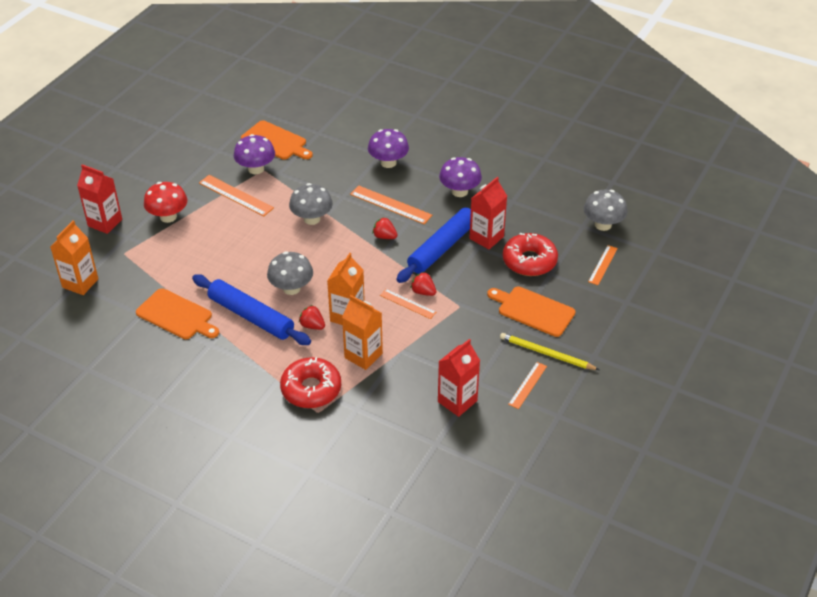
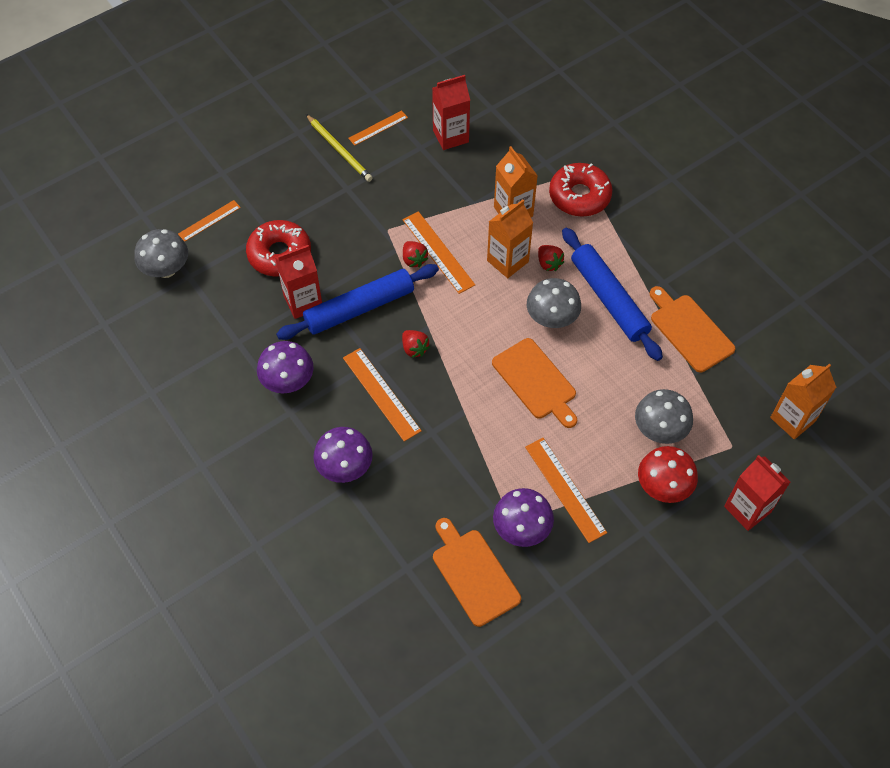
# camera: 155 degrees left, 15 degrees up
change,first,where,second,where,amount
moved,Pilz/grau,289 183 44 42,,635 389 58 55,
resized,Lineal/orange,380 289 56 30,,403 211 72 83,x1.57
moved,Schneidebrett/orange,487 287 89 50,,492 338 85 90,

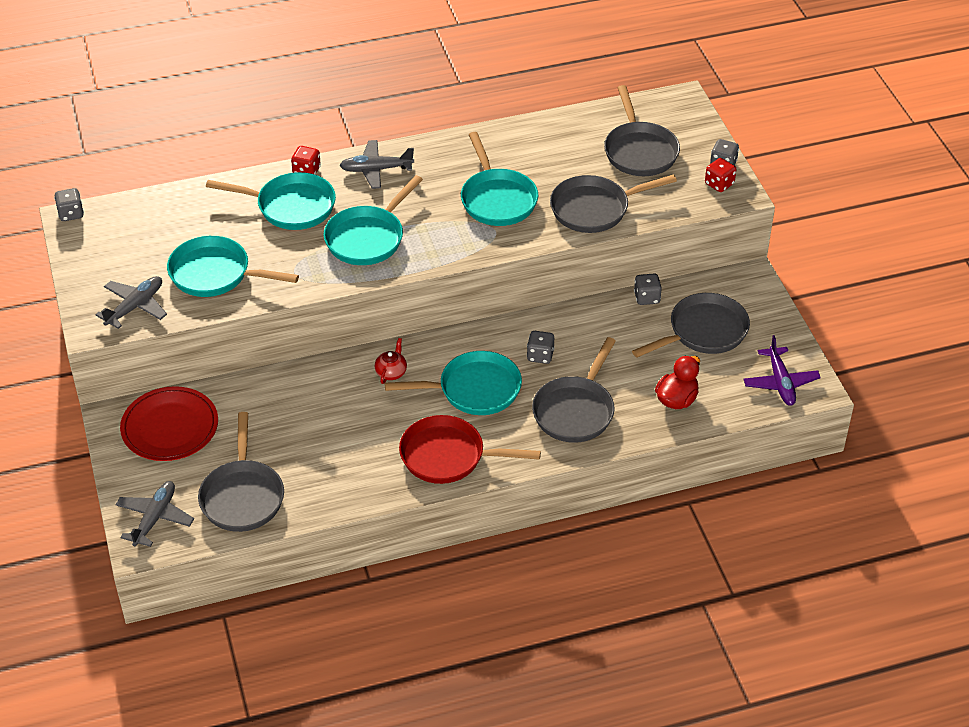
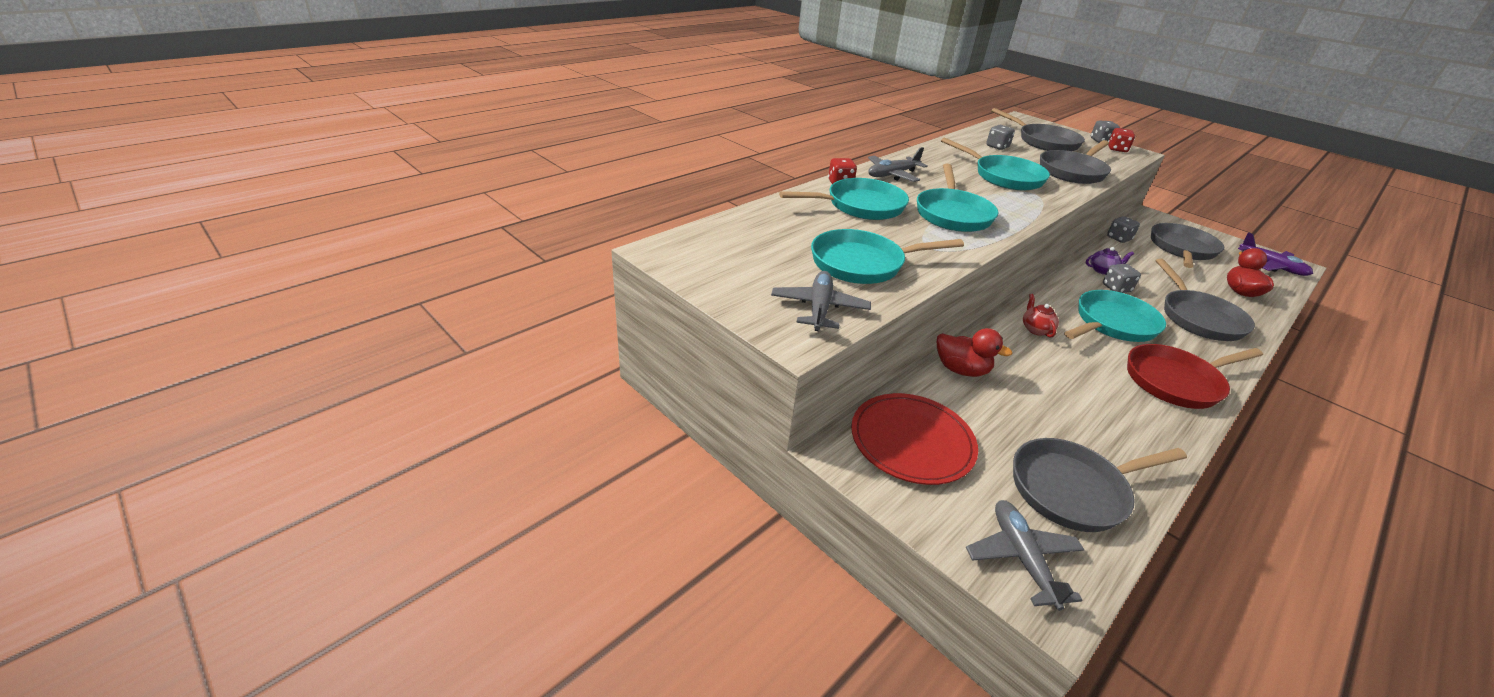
# camera: 30 degrees left, 10 degrees down
change,first,where,second,where,amount
moved,Spielwürfel/grau,54 188 30 33,,986 125 29 25,
turned,Pfanne/grau,198 412 86 120,,1013 438 174 94,105 degrees clockwise
added,,,Ente/rot,937 328 76 49,
added,,,Teekanne/lila,1086 247 48 28,

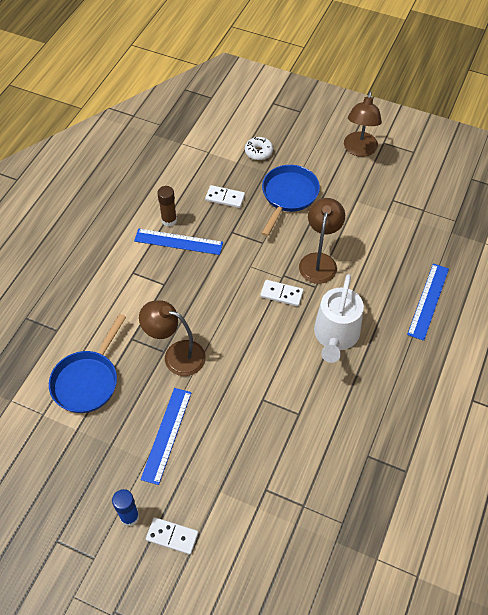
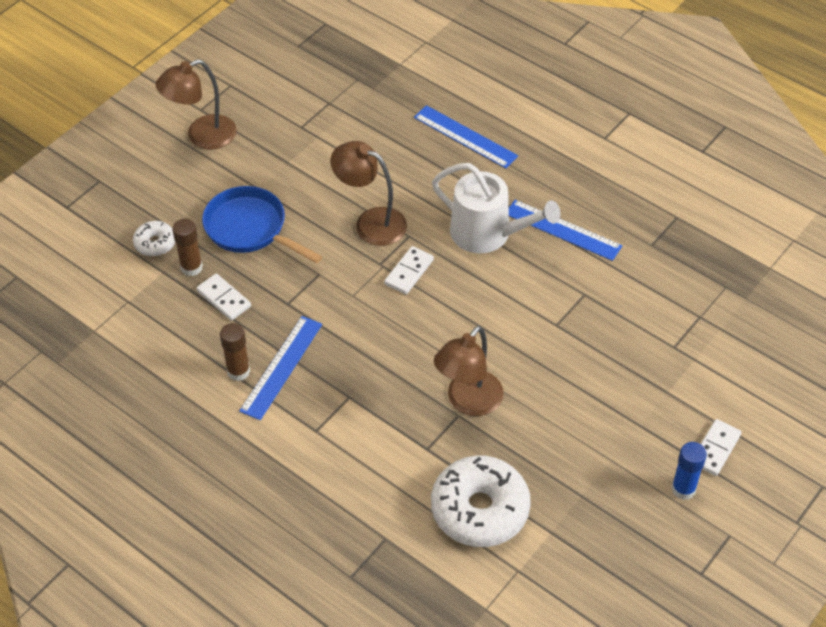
# camera: 75 degrees left, 5 degrees down
change,first,where,second,where,amount
replaced,Pfanne/blau,49 314 77 99,Donut/weiß,431 456 100 91,
moved,Lineal/blau,141 388 51 97,,509 200 113 61,
turned,Dominostein/weiß,205 185 40 23,,196 273 55 48,75 degrees counterclockwise
turned,Lampe/braun,344 92 38 65,,156 59 81 91,120 degrees clockwise
added,,,Klebestift/braun,172 219 31 57,

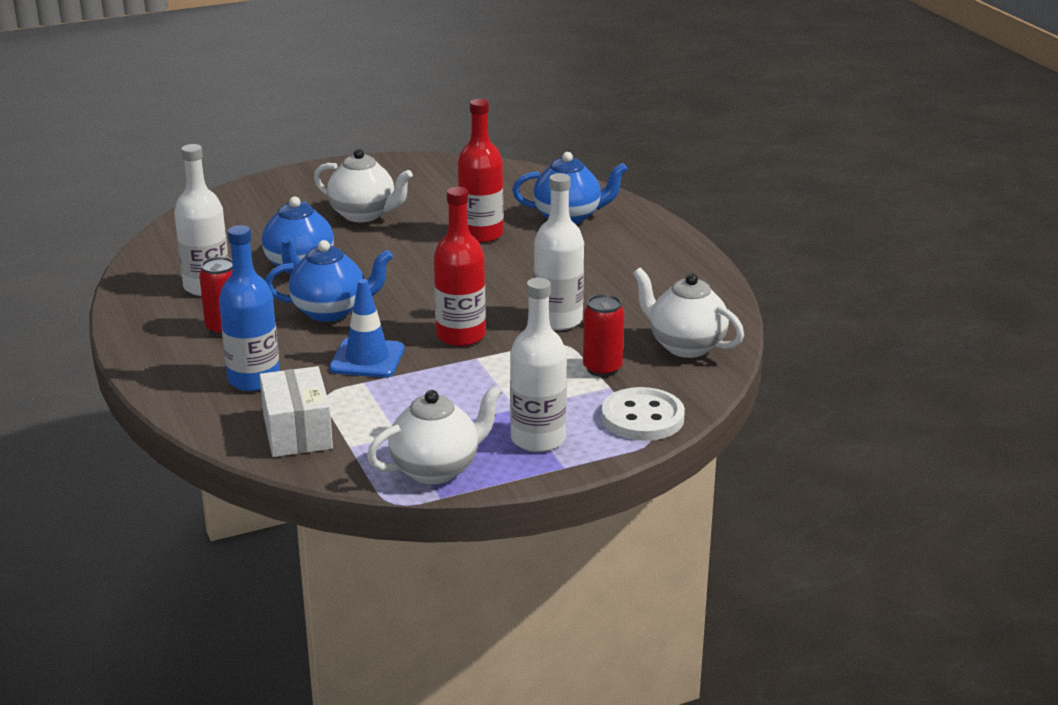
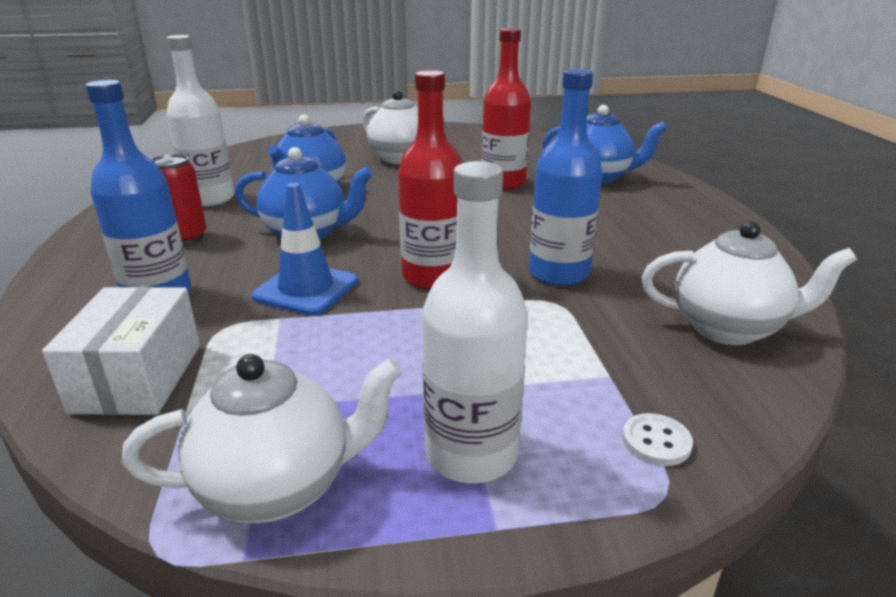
# camera: 15 degrees right, 0 degrees up
change,first,where,second,where,amount
recoloured,Flasche/weiß,534 173 50 158,Flasche/blau,529 69 74 217,
removed,Dose/rot,583 294 41 83,,,
resized,Knopf/weiß,601 387 84 54,,622 413 71 53,x0.48
turned,Teekanne/weiß,633 268 111 90,,641 221 216 124,135 degrees clockwise

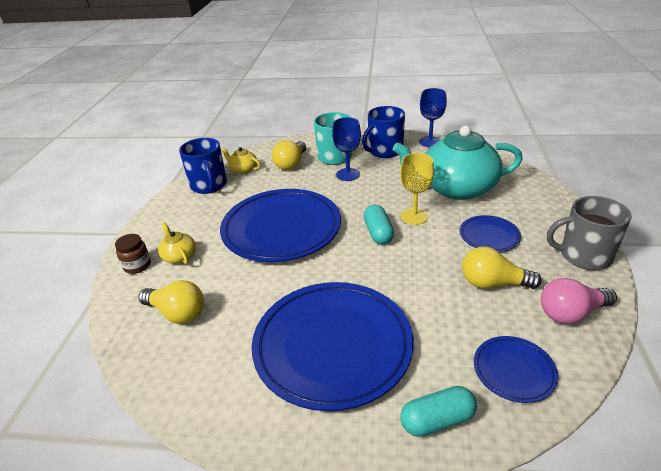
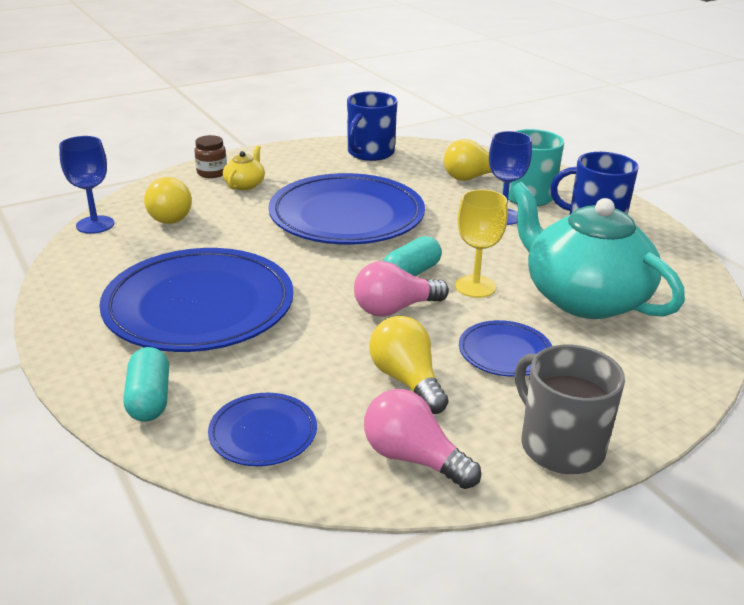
# camera: 50 degrees right, 5 degrees down
change,first,where,second,where,amount
removed,Teekanne/gelb,221 147 39 27,,,
turned,Kapsel/türkis,400 386 77 51,,124 347 45 75,45 degrees clockwise
moved,Kelch/blau,419 88 28 59,,59 136 55 98,
added,,,Glühbirne/rosa,354 261 95 55,

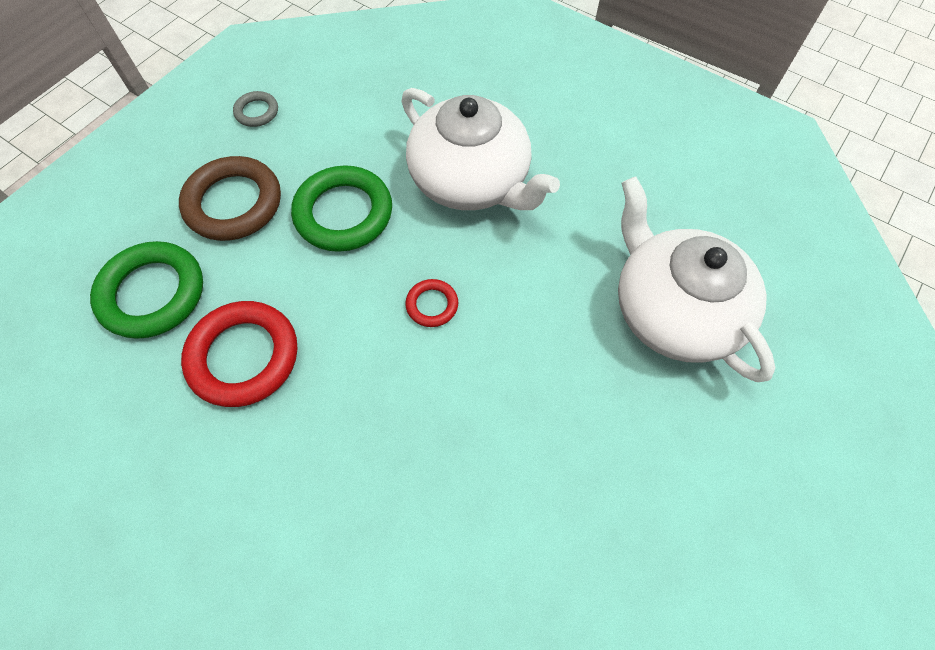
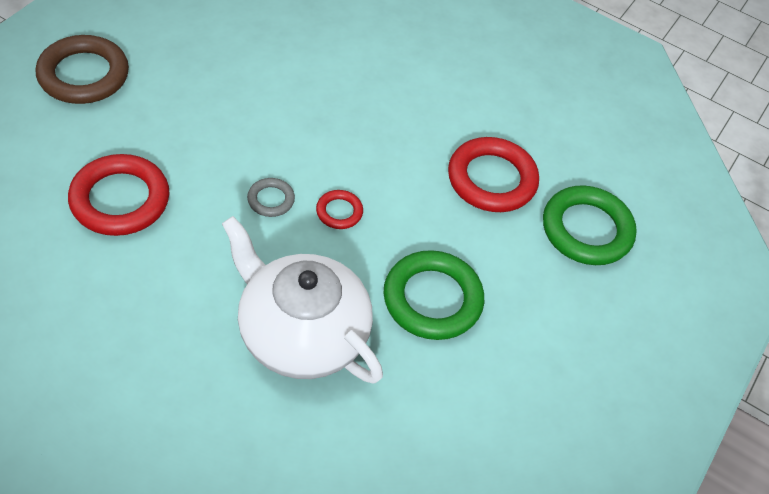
# camera: 170 degrees right, 10 degrees down
change,first,where,second,where,amount
moved,Ring/braun,179 156 102 85,,35 35 94 69,
moved,Ring/grau,233 91 45 36,,247 178 48 39,
replaced,Teekanne/weiß,618 176 157 206,Ring/rot,68 154 101 82,

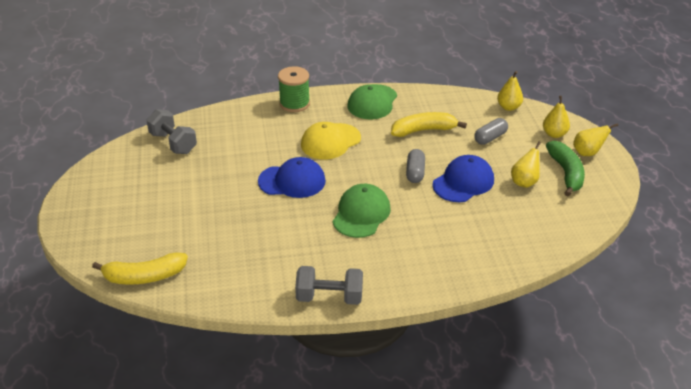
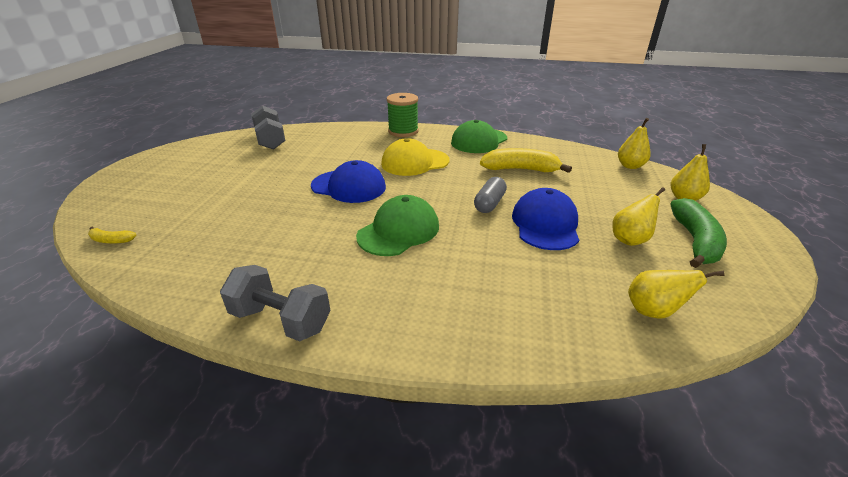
# camera: 20 degrees right, 5 degrees down
change,first,where,second,where,amount
resized,Banane/gelb,92 252 96 33,,88 227 49 17,x0.47
turned,Kappe/blau,432 155 62 47,,512 188 67 62,60 degrees counterclockwise
removed,Kapsel/grau,474 118 34 27,,,
moved,Birne/gelb,573 123 45 33,,628 270 97 48,

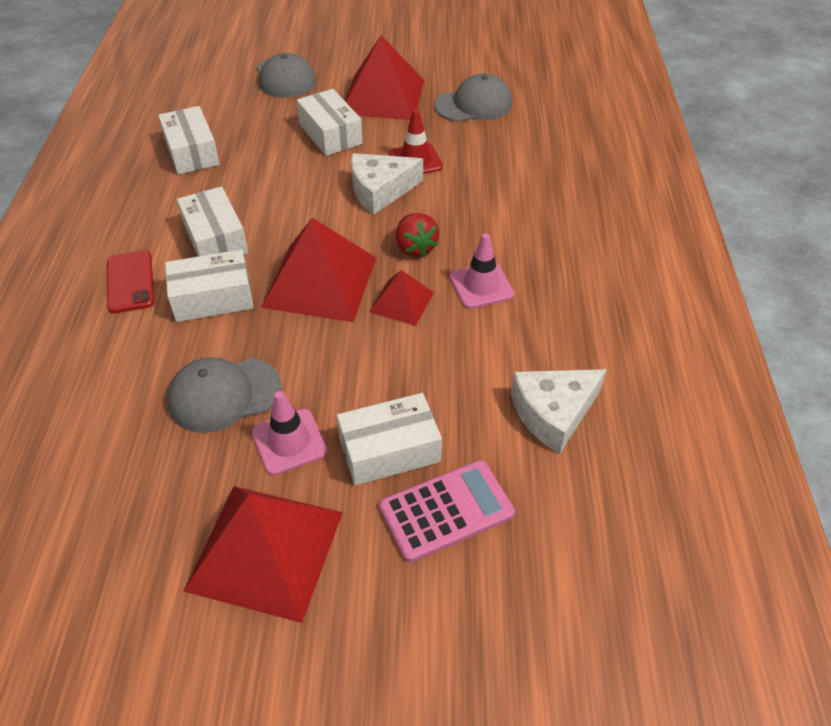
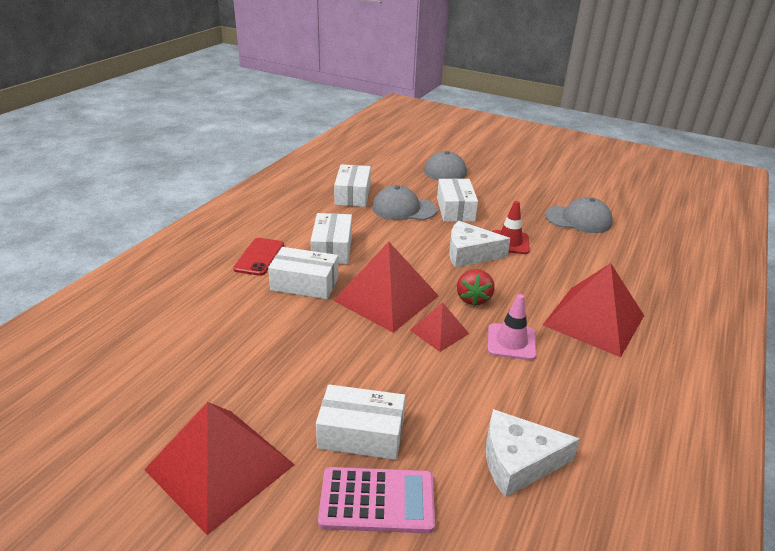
# camera: 25 degrees right, 15 degrees down
change,first,where,second,where,amount
moved,Kappe/grau,167 357 114 76,,372 185 65 35,
removed,Leitkegel/rosa,252 391 76 84,,,
moved,Pyramide/rot,345 35 79 85,,543 263 101 94,

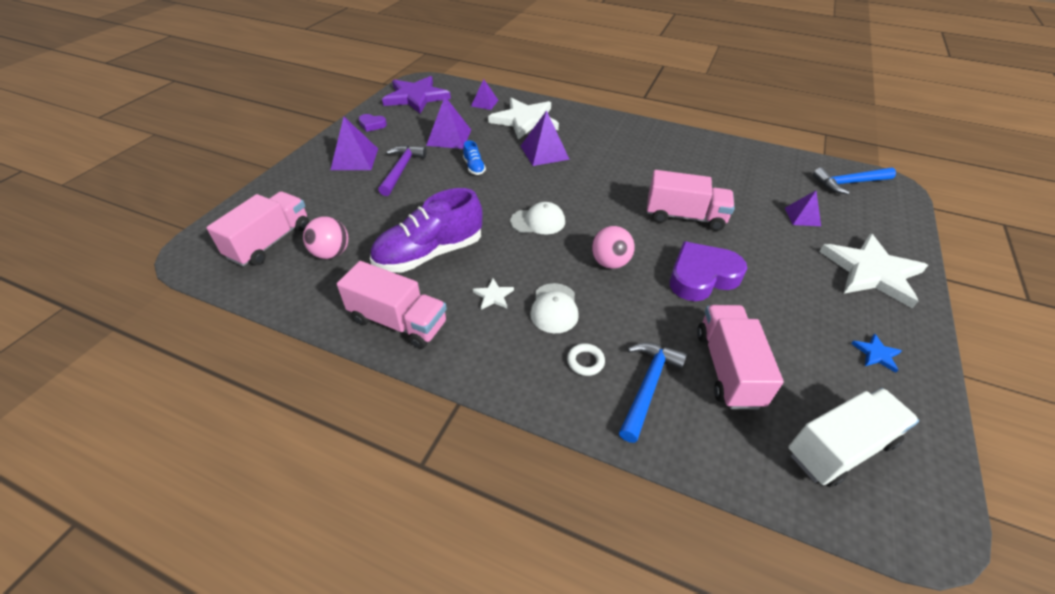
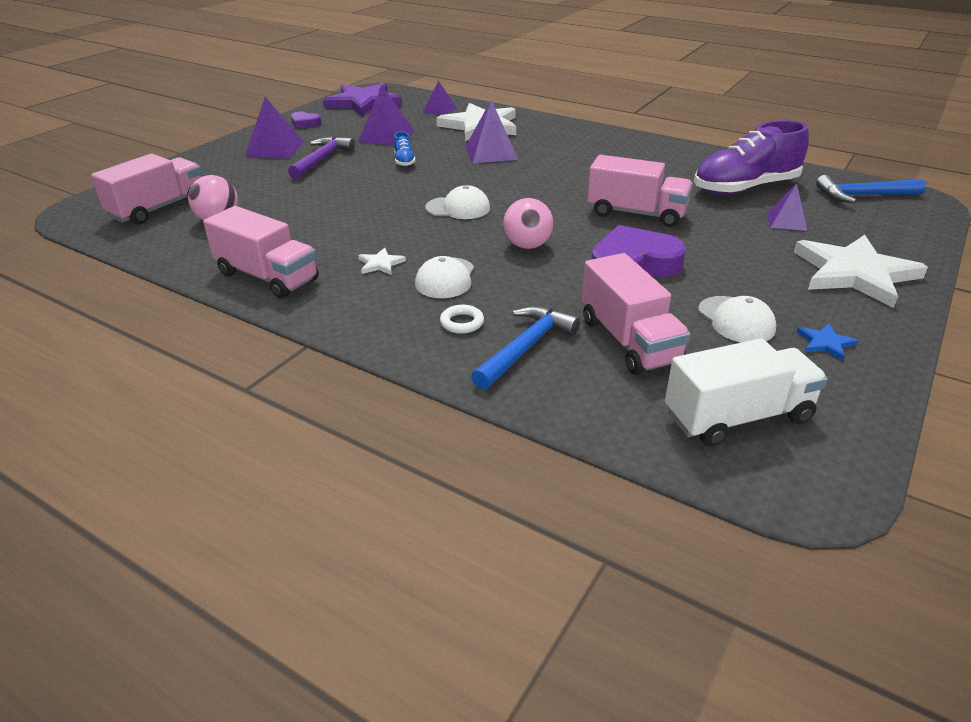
# camera: 10 degrees right, 10 degrees down
change,first,where,second,where,amount
moved,Schuh/lila,370 188 112 85,,694 120 115 75,
turned,Lastwagen/rosa,697 305 87 104,,582 253 109 122,150 degrees clockwise
added,,,Kappe/weiß,698 296 78 46,

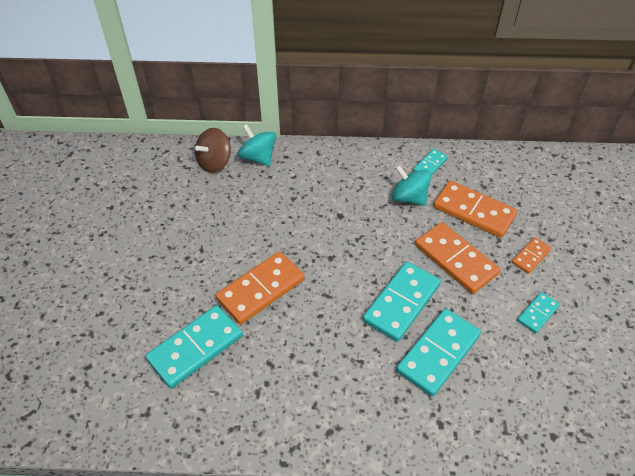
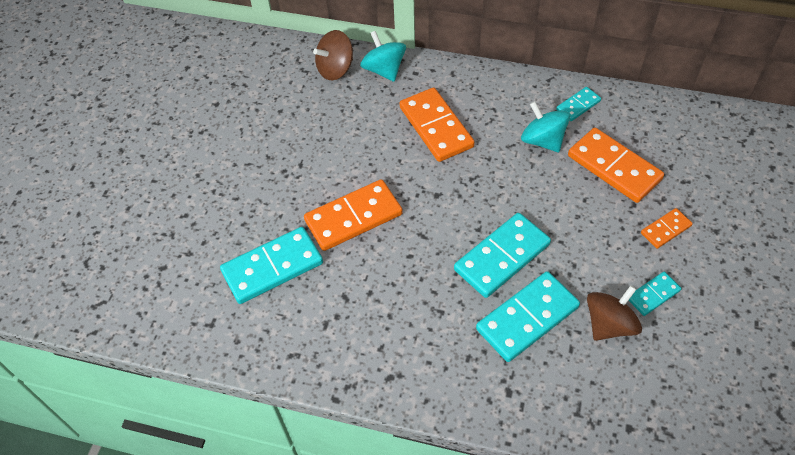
# camera: 15 degrees right, 5 degrees up
change,first,where,second,where,amount
moved,Dominostein/orange,415 222 85 72,,400 87 75 75,
added,,,Kreisel/braun,587 285 55 56,

